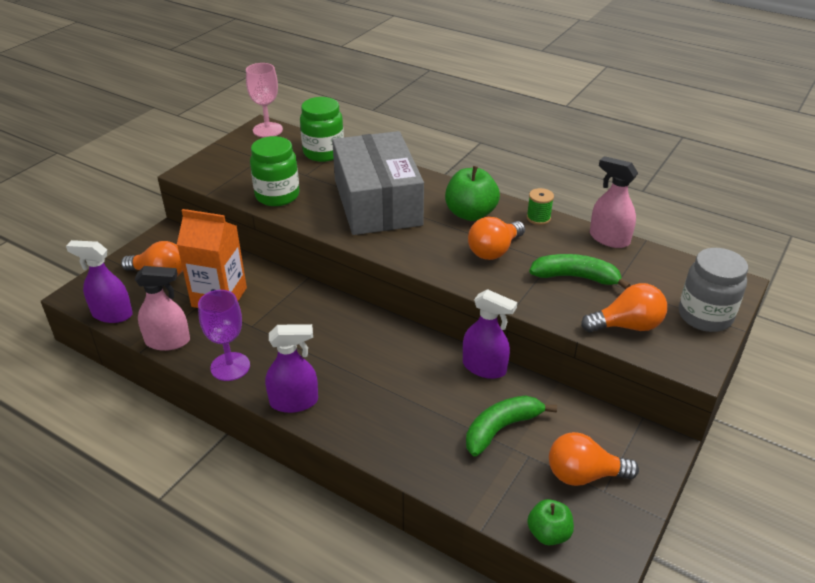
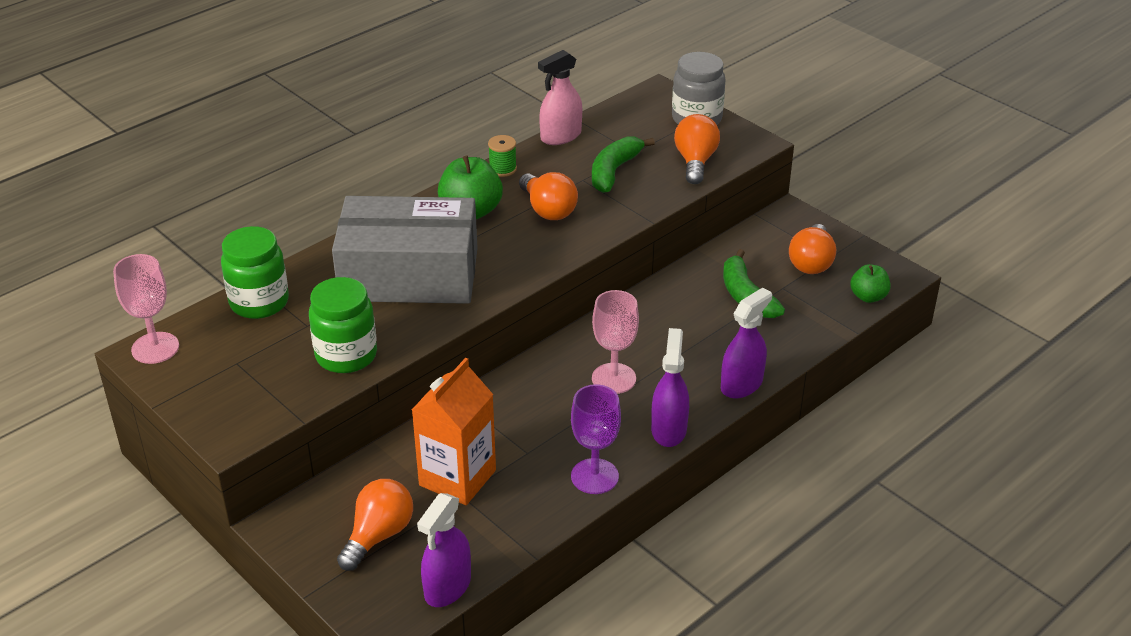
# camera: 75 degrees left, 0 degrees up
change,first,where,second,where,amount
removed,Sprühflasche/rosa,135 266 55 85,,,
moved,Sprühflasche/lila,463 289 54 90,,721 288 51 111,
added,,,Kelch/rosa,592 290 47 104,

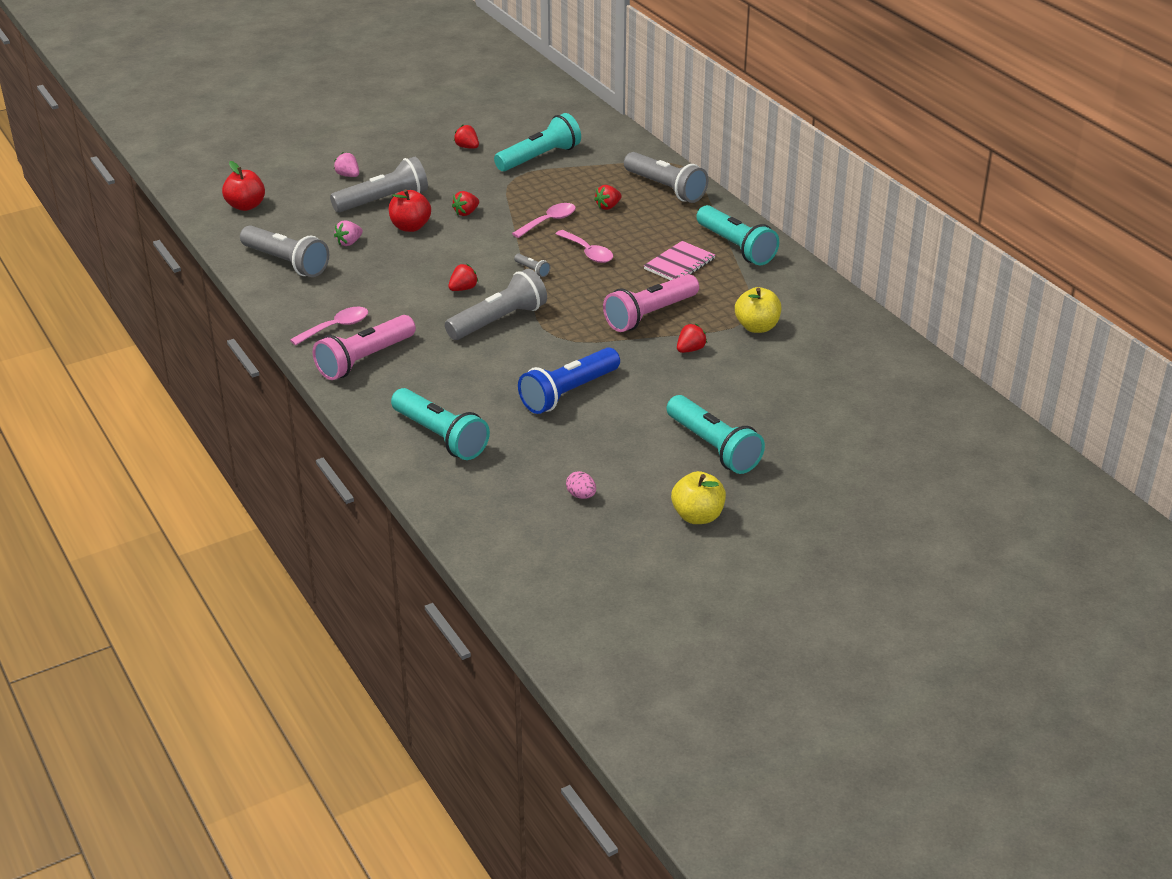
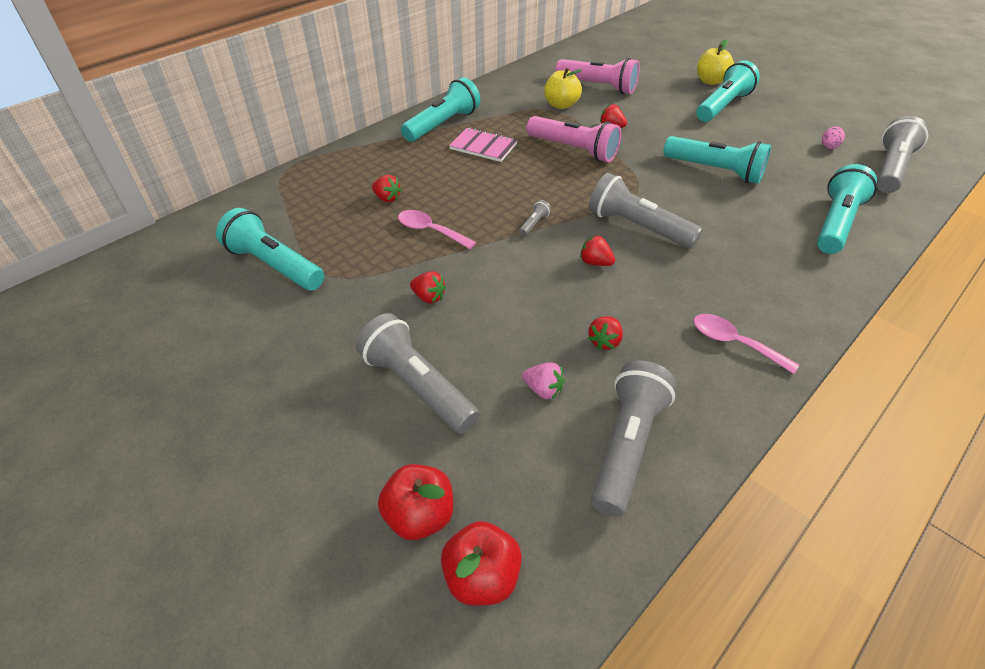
# camera: 105 degrees left, 10 degrees up
change,first,where,second,where,amount
moved,Taschenlampe/rosa,313 315 103 65,,556 58 84 36,
removed,Erdbeere/rosa,334 153 25 24,,,
moved,Apfel/rot,389 189 42 43,,378 464 75 76,
moved,Erdbeere/rot,454 125 25 24,,588 316 35 34,
recoloured,Taschenlampe/blau,518 348 102 66,Taschenlampe/türkis,663 136 108 48,
removed,Löffel/rosa,556 230 57 33,,,
moved,Taschenlampe/grau,624 152 84 51,,877 116 51 77,
moved,Apfel/gelb,671 471 55 53,,697 39 37 46,

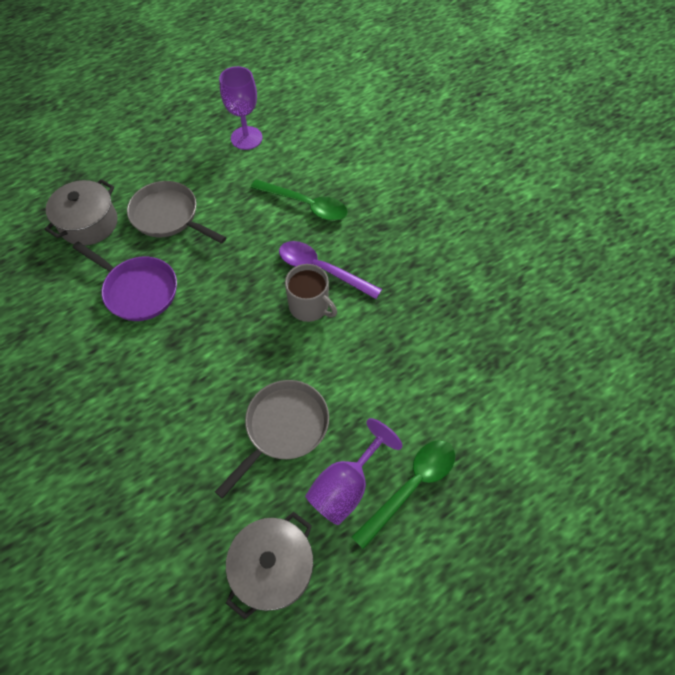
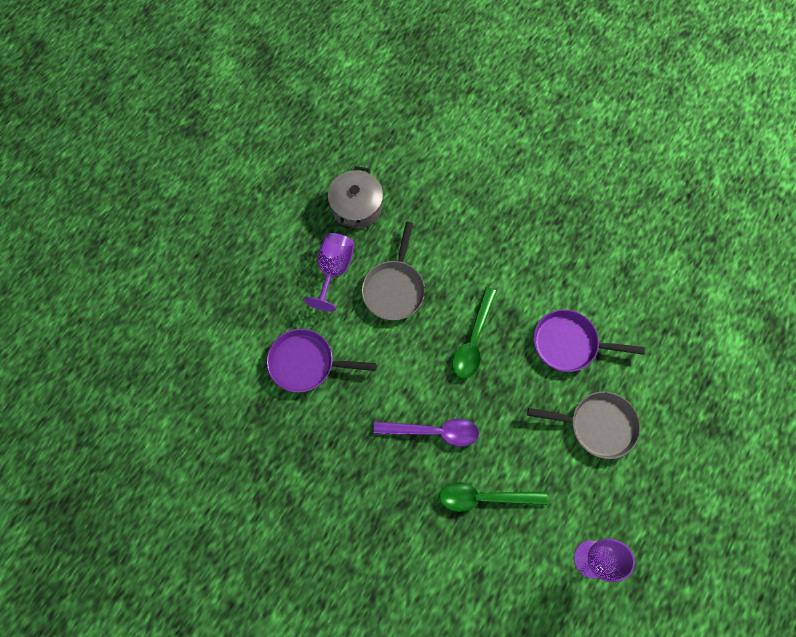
# camera: 155 degrees right, 10 degrees up
change,first,where,second,where,amount
removed,Kochtopf/grau,44 179 74 67,,,
removed,Tasse/grau,285 264 52 58,,,
moved,Löffel/grün,352 440 103 110,,452 287 45 91,
added,,,Pfanne/lila,267 329 109 63,

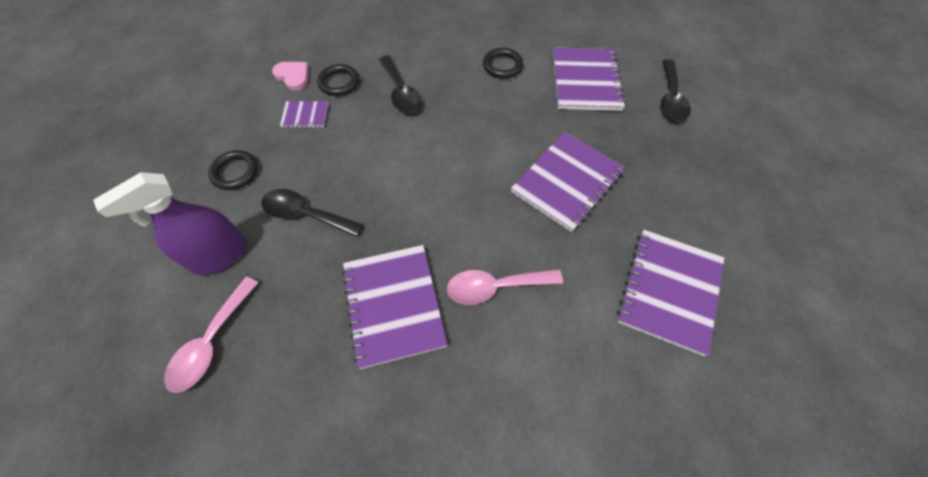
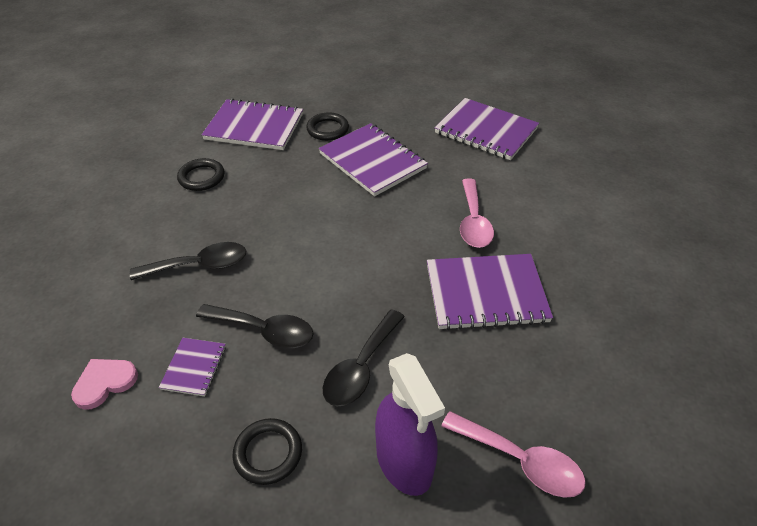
# camera: 80 degrees left, 15 degrees down
change,first,where,second,where,amount
moved,Ring/schwarz,317 64 42 32,,306 113 43 28,
moved,Löffel/schwarz,661 59 30 62,,196 304 118 44,

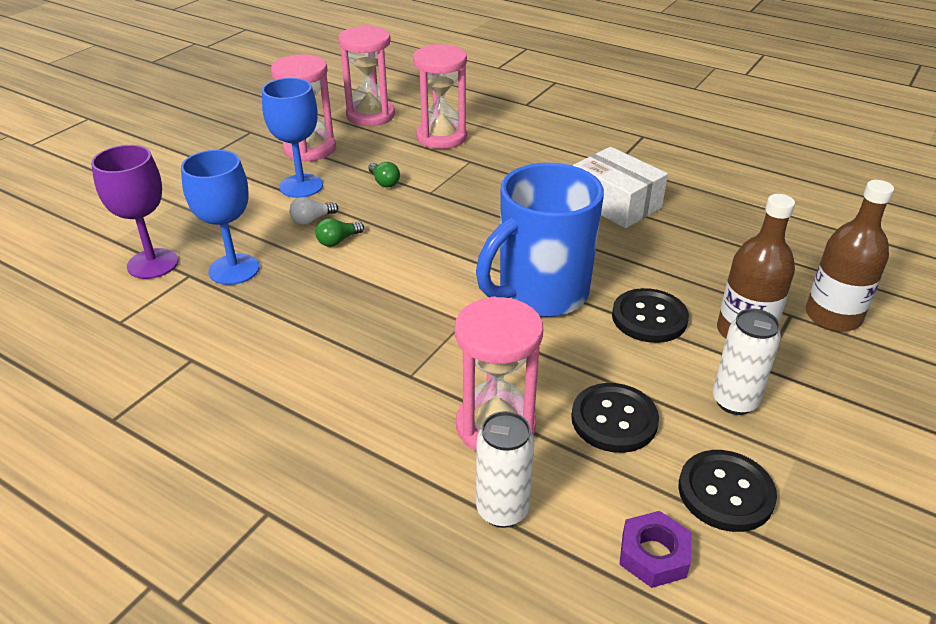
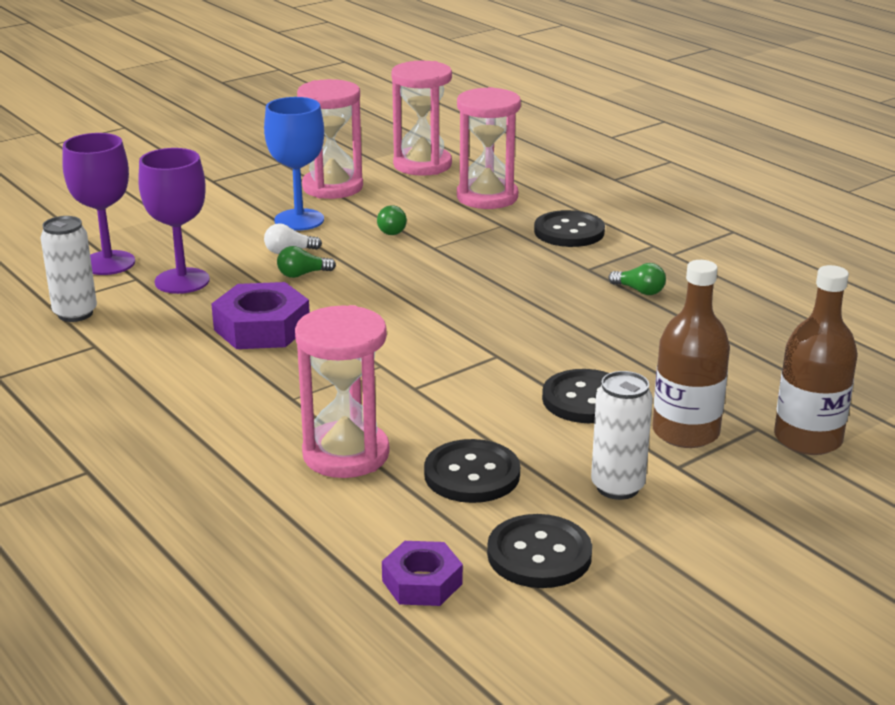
# camera: 20 degrees right, 10 degrees down
change,first,where,second,where,amount
recoloured,Kelch/blau,181 150 78 135,Kelch/lila,138 148 72 146,
removed,Tasse/blau,476 163 128 154,,,
moved,Dose/weiß,476 411 58 117,,41 216 56 106,
replaced,Schachtel/weiß,573 147 95 81,Glühbirne/grün,609 263 57 32,
added,,,Sechskantmutter/lila,211 282 99 67,
added,,,Knopf/schwarz,534 210 71 37,

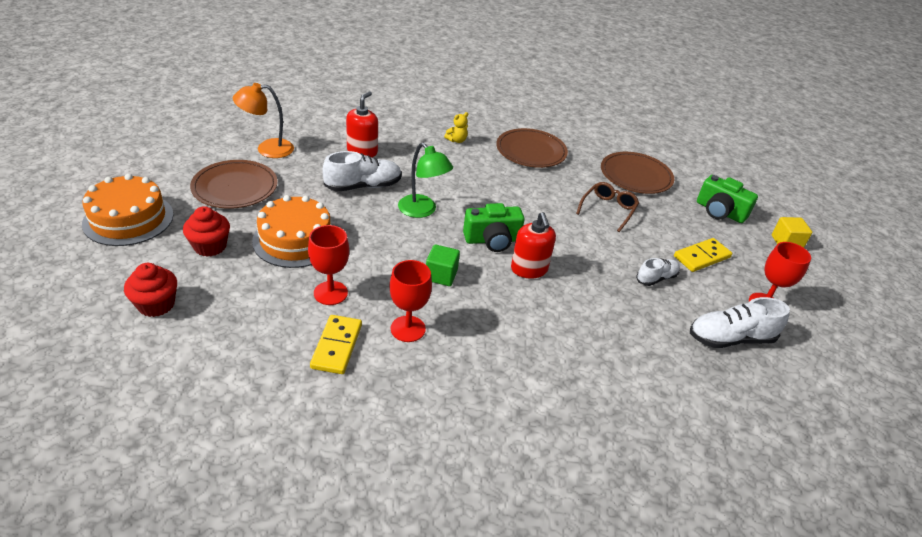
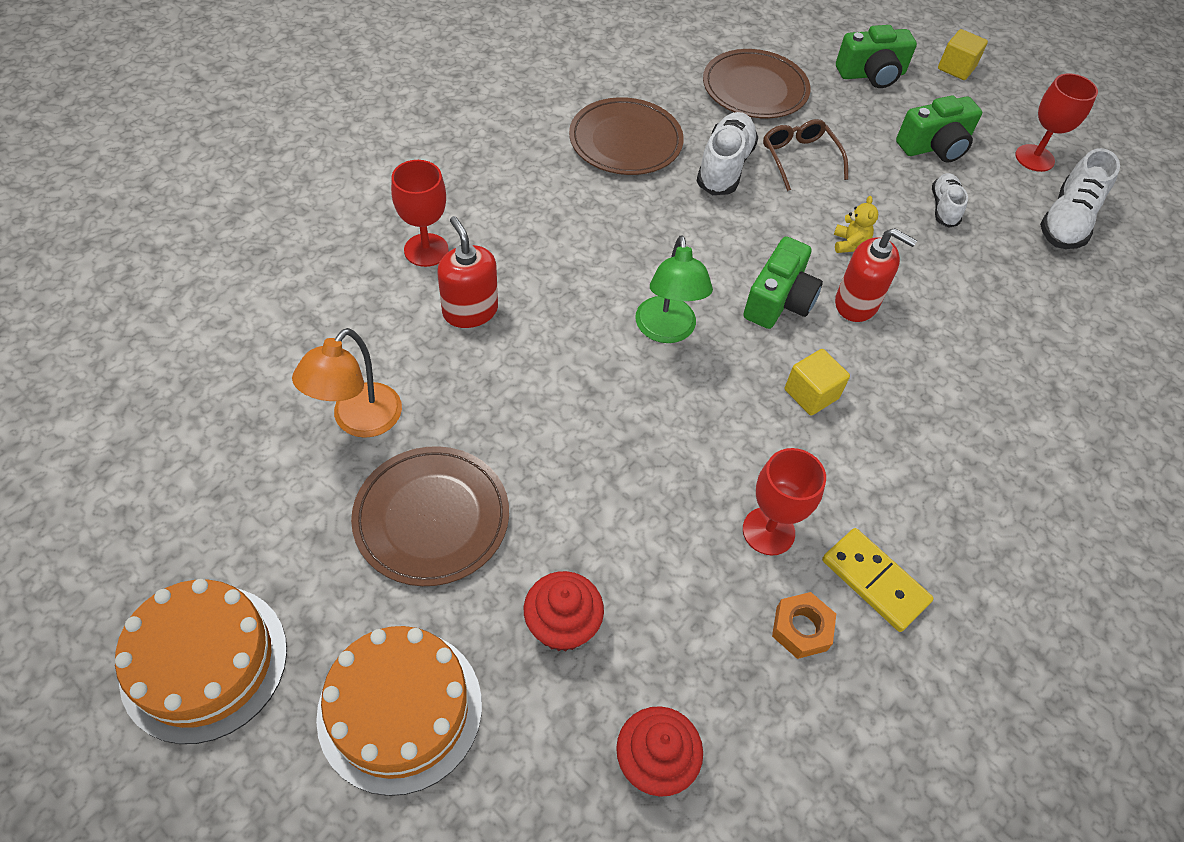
# camera: 50 degrees left, 15 degrees up
change,first,where,second,where,amount
moved,Kuchen/orange,252 195 79 73,,115 579 172 165,
moved,Schuh/weiß,323 151 79 41,,697 112 61 83,
moved,Kelch/rot,389 260 43 82,,391 160 58 107,
turned,Lampe/grün,398 143 55 75,,635 235 78 108,90 degrees clockwise
recoloured,Kubus/grün,426 244 34 42,Kubus/gelb,785 349 65 67,
moved,Teddybär/gelb,444 112 24 31,,834 196 44 57,
replaced,Dominostein/gelb,674 238 58 34,Kamera/grün,896 95 86 68,
added,,,Sechskantmutter/orange,772 592 64 67,

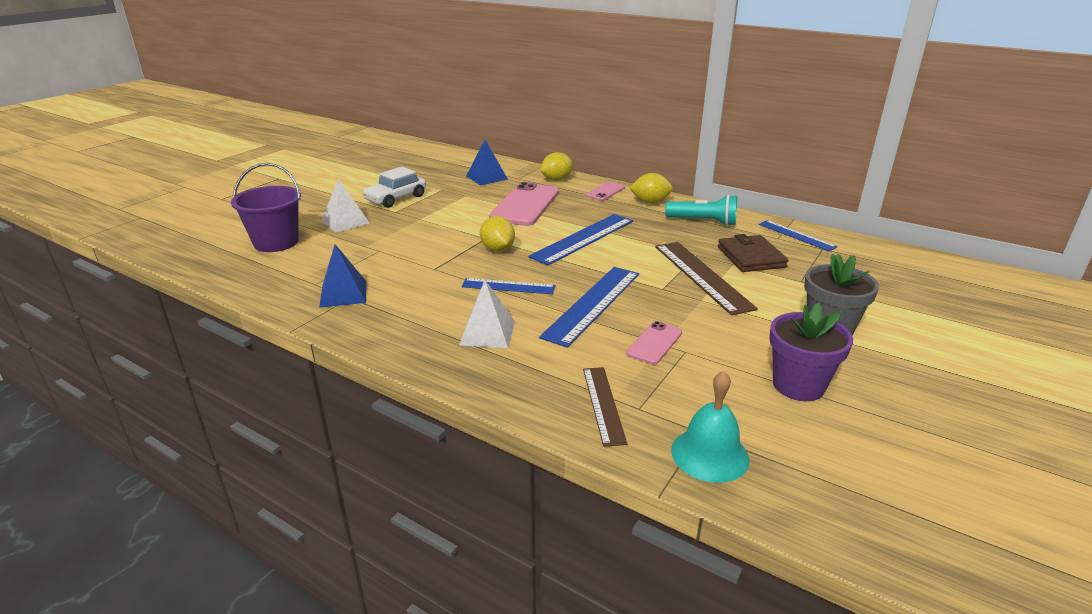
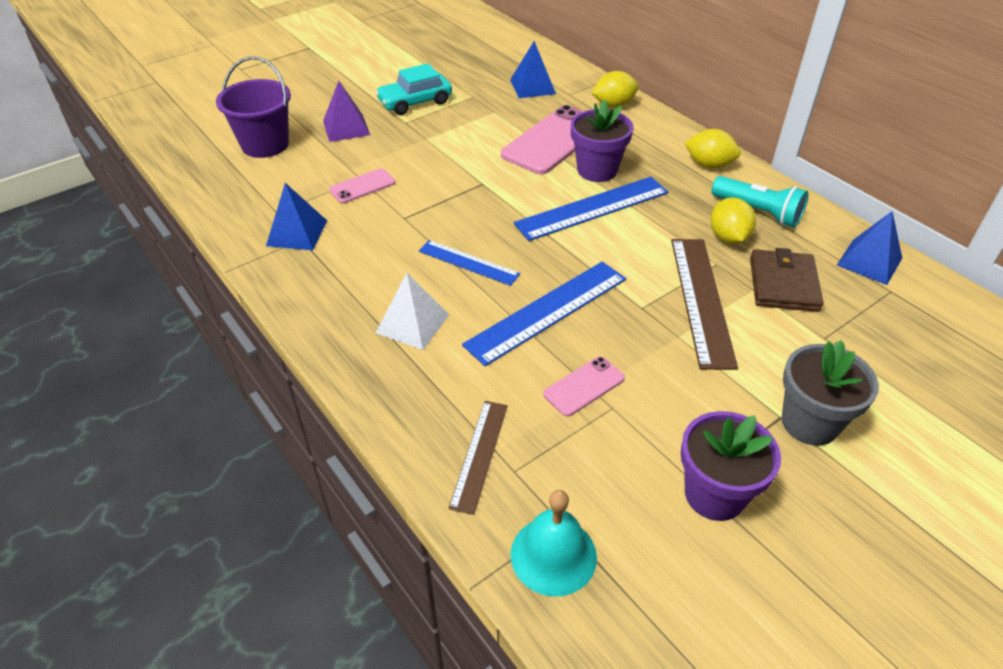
# camera: 20 degrees right, 15 degrees up
change,first,where,second,where,amount
recoloured,Pyramide/weiß,321 179 49 54,Pyramide/lila,323 81 47 61,
recoloured,Auto/weiß,362 166 64 42,Auto/türkis,375 63 77 52,
moved,Zitrone/gelb,480 216 35 36,,711 197 45 47,
moved,Handy/rosa,586 181 39 20,,329 168 66 35,
replaced,Lineal/blau,759 220 79 31,Pyramide/blau,837 211 65 74,
added,,,Blumentopf/lila,571 100 62 82,

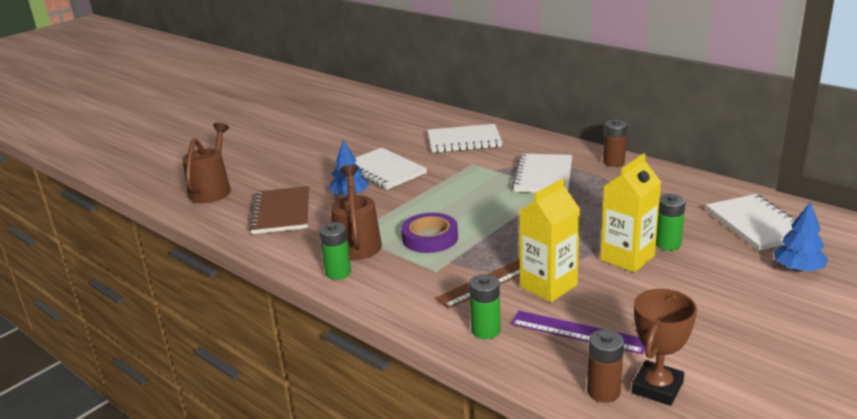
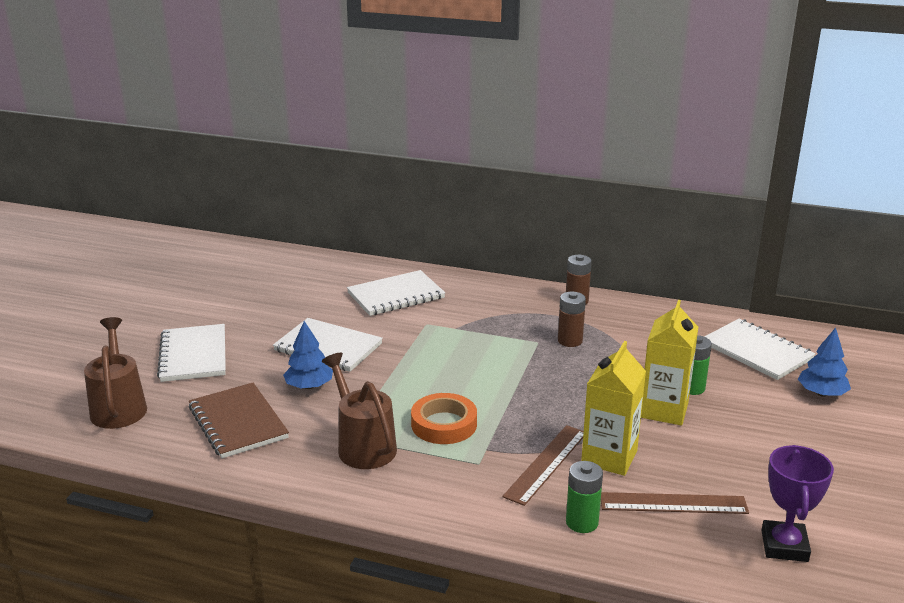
# camera: 25 degrees left, 0 degrees up
change,first,where,second,where,amount
removed,Batterie/grün,319 222 32 58,,,
recoloured,Klebeband/lila,401 213 57 40,Klebeband/orange,411 393 66 51,
recoloured,Lineal/lila,511 311 135 44,Lineal/braun,601 492 148 22,
moved,Notizbuch/weiß,512 154 60 39,,157 324 69 58,
moved,Batterie/braun,587 330 37 73,,558 292 28 55,
recoloured,Pokal/braun,632 289 65 117,Pokal/lila,762 445 72 117,

